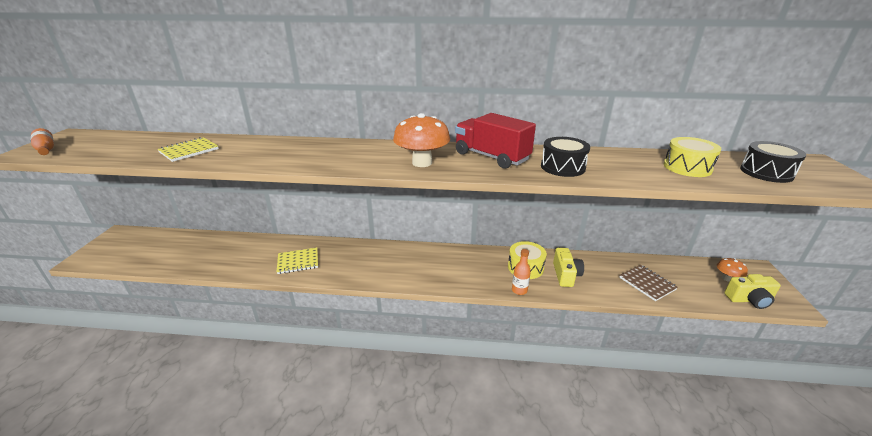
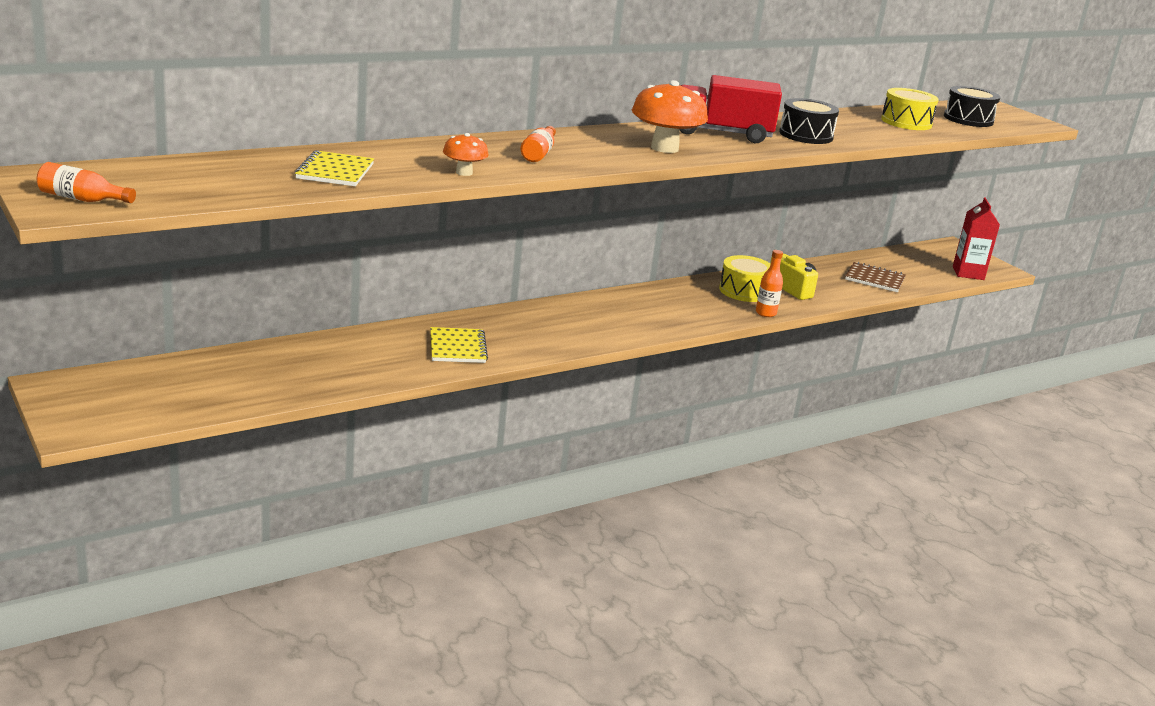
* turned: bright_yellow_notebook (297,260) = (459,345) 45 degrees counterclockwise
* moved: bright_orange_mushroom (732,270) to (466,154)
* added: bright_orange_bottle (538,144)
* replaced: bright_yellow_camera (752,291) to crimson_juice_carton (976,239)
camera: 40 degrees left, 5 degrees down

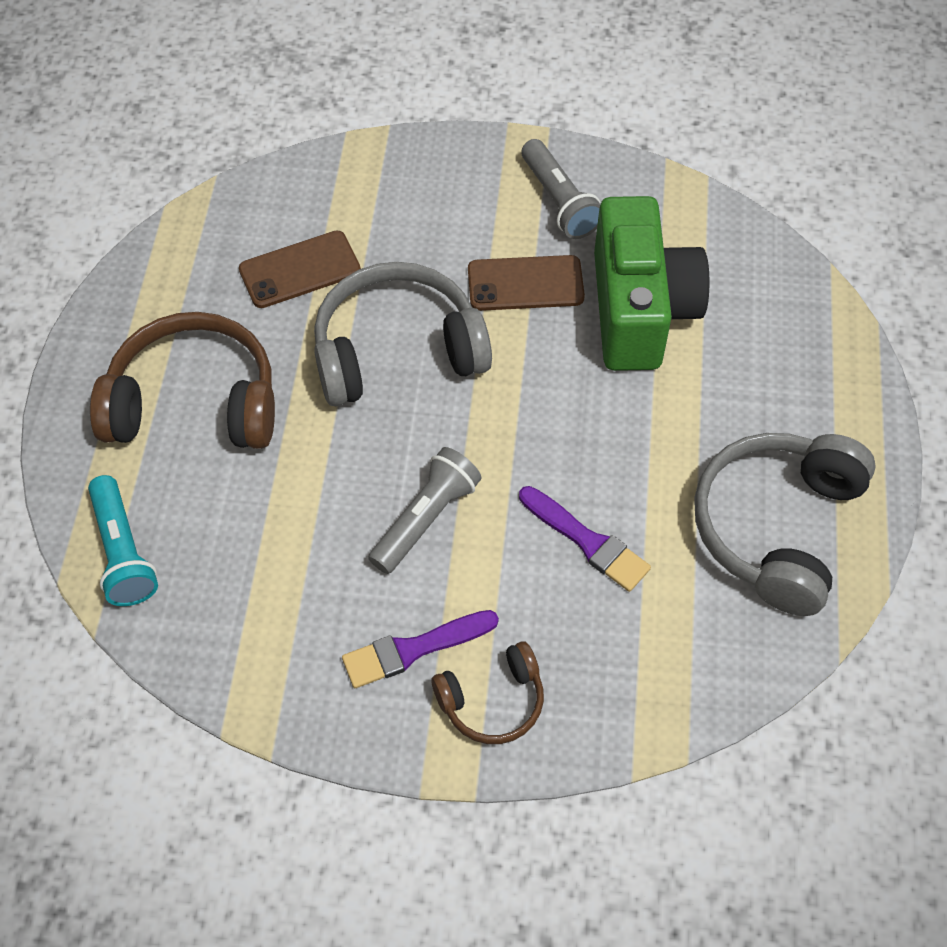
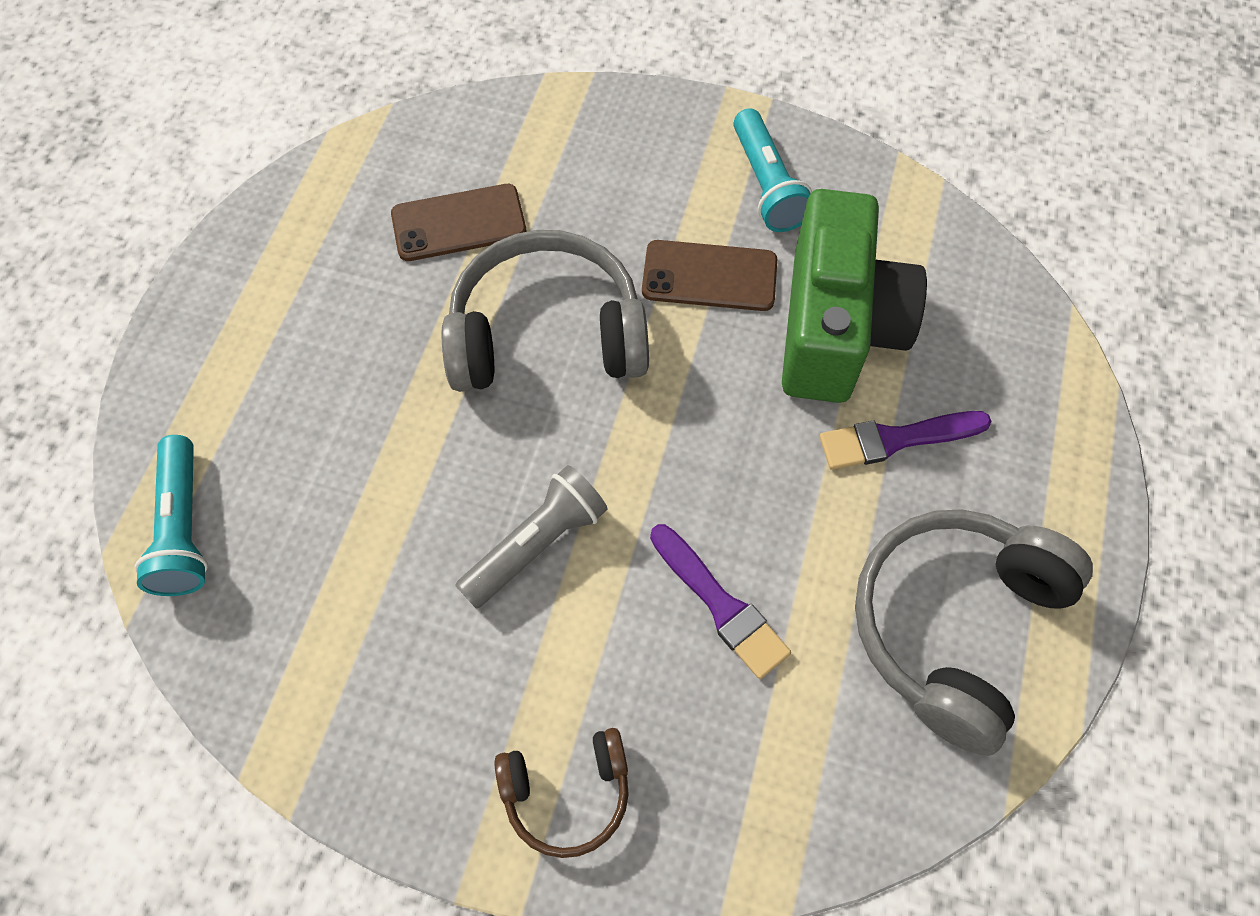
* recoloured: grey_pocket_torch (560,189) to turquoise_pocket_torch (772,170)
* moved: violet_paintbrush (420,649) to (905,440)
* removed: russet_headset (182,380)
camera: 10 degrees right, 5 degrees up

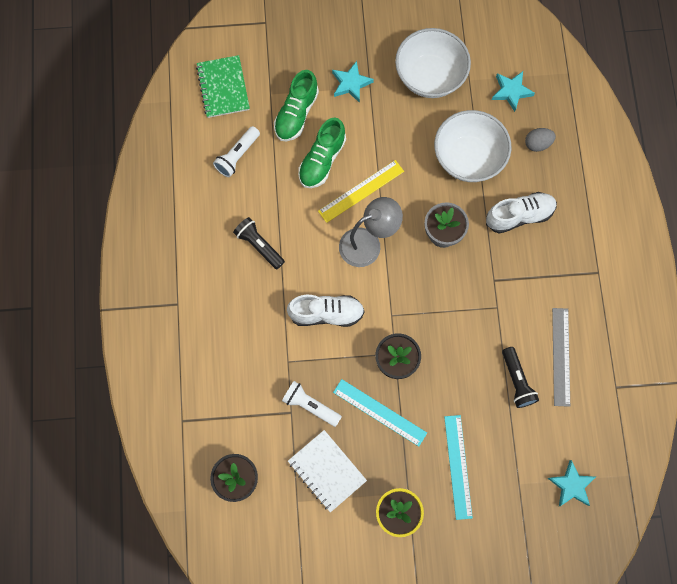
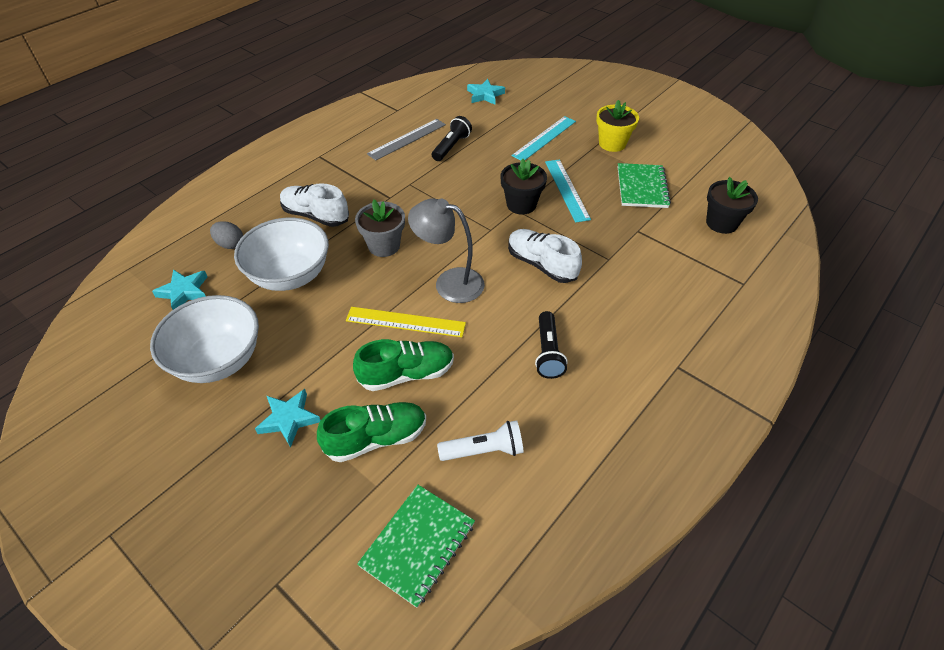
* recoloured: white_notebook (327,471) to leaf-green_notebook (644,185)
* removed: white_pocket_torch (312,404)
camera: 135 degrees left, 25 degrees down

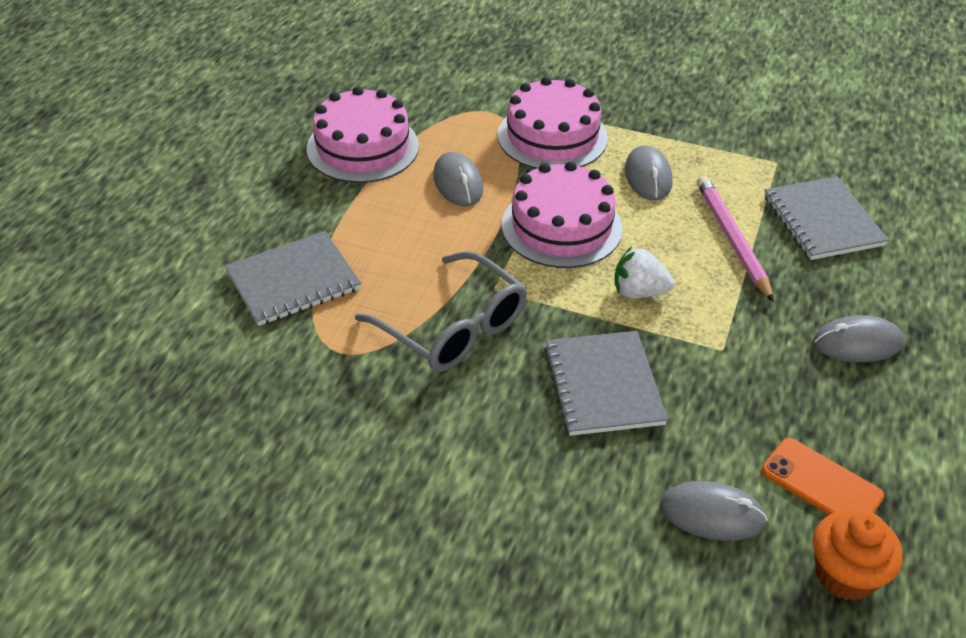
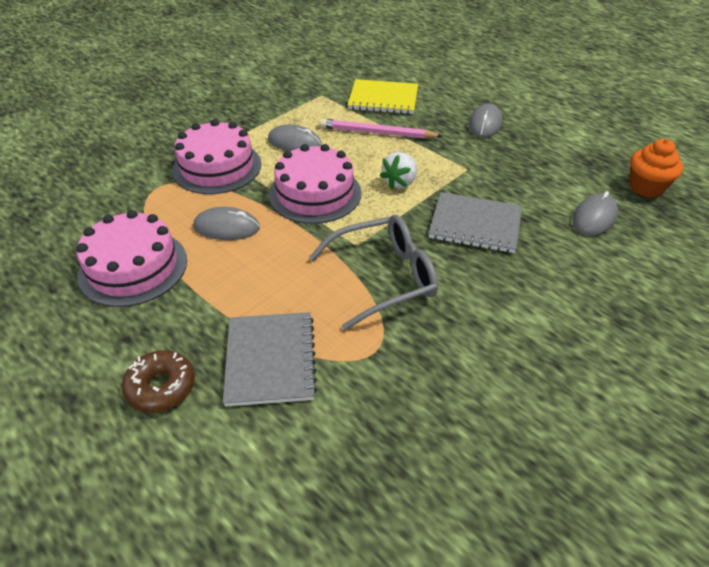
* added: russet_donut (158,381)
* recoloured: grey_notebook (826,218) to bright_yellow_notebook (383,96)
* removed: bright_orange_mobile_phone (823,476)
camera: 65 degrees left, 0 degrees up

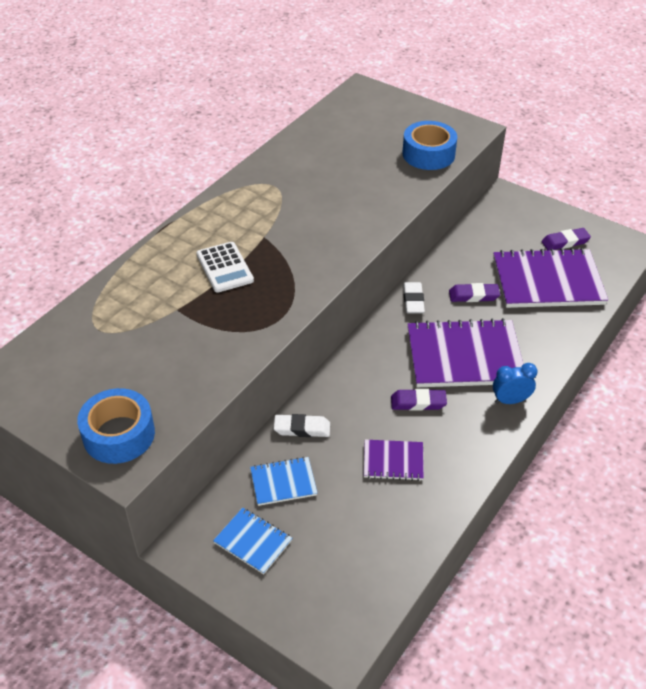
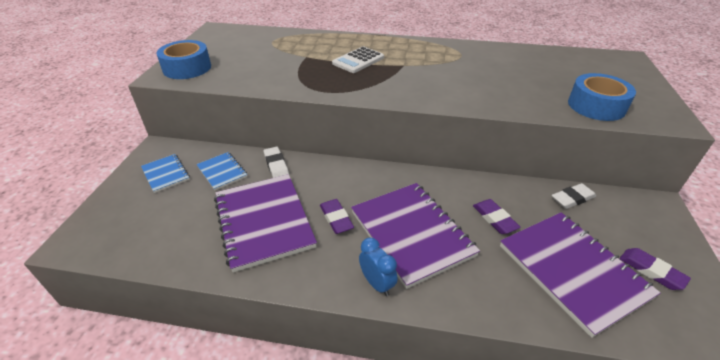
* turned: blue_notebook (252,541) = (165,173) 45 degrees counterclockwise
* resized: violet_notebook (394,460) = (265,223) x2.02
* moved: white_gum_eraser (414,297) to (574,196)
camera: 65 degrees right, 5 degrees down

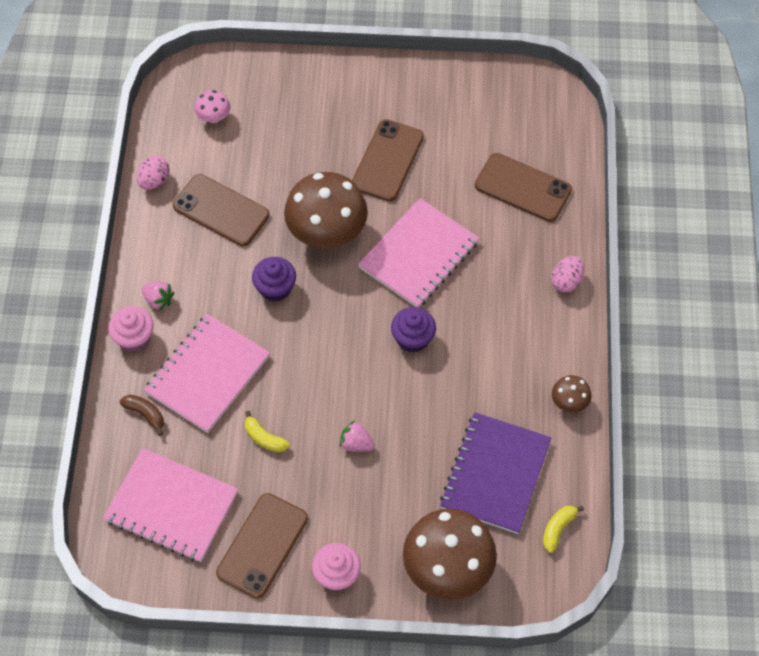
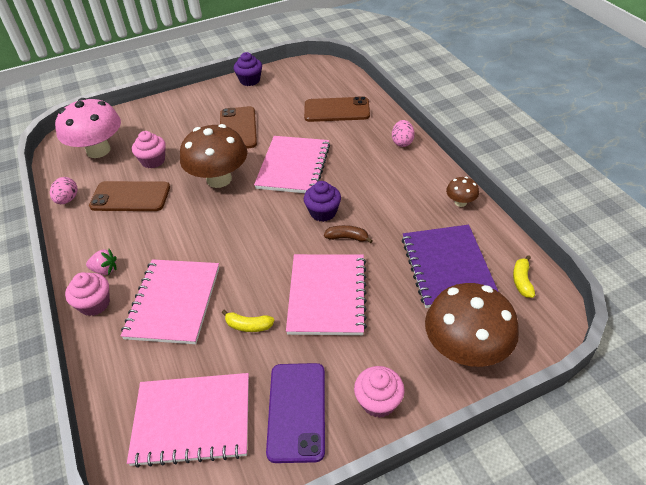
* resized: pink_mushroom (212,106) = (88,128) x2.20
* added: pink_fairy_cake (149,149)
* moved: violet_fairy_cake (274,279) to (248,69)
* recoloured: russet_mobile_phone (262,545) to violet_mobile_phone (295,413)
* replaced: pink_toy_strawberry (357,436) to pink_notebook (326,294)
* moved: russet_banana (142,415) to (348,234)
camera: 25 degrees left, 15 degrees down

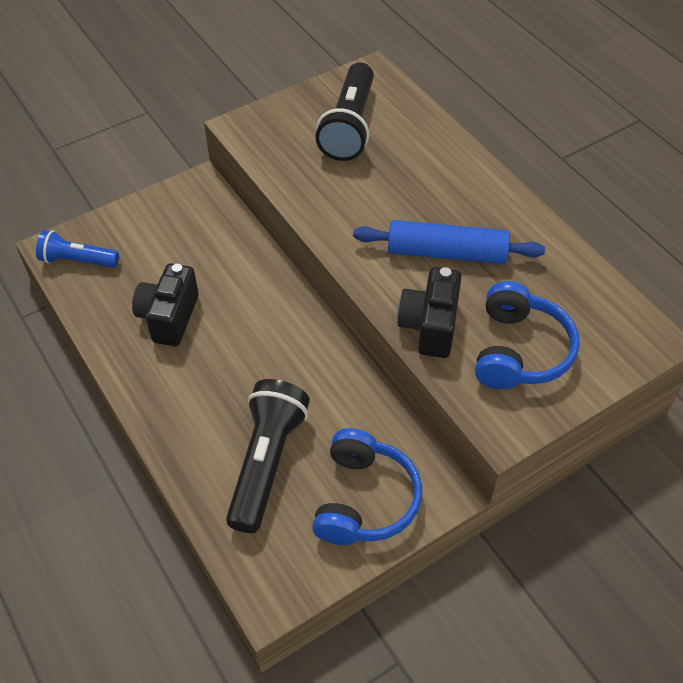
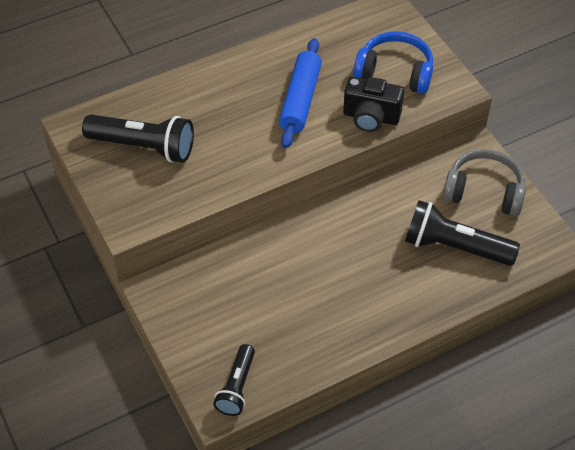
* recoloured: blue_pocket_torch (77,249) to jet-black_pocket_torch (234,380)
* recoloured: blue_headset (367,486) to grey_headset (484,182)
* removed: jet-black_camera (165,304)
camera: 85 degrees left, 0 degrees up

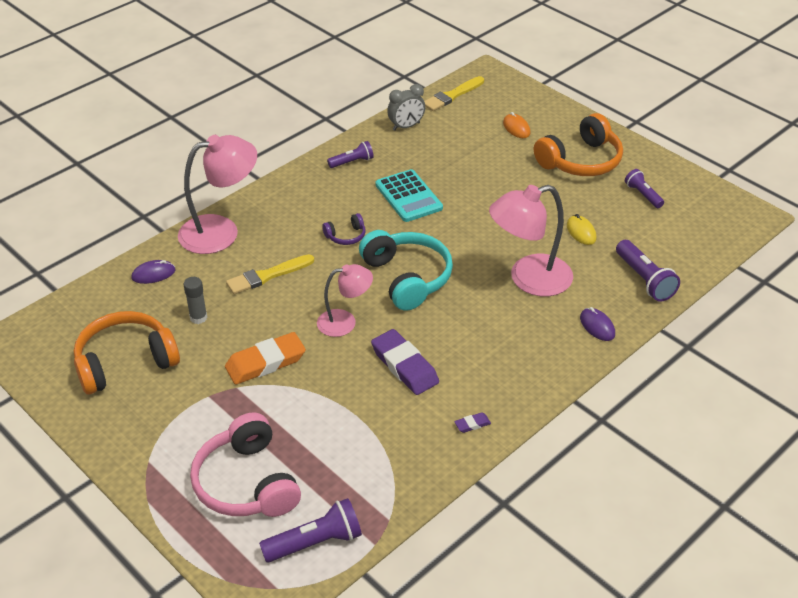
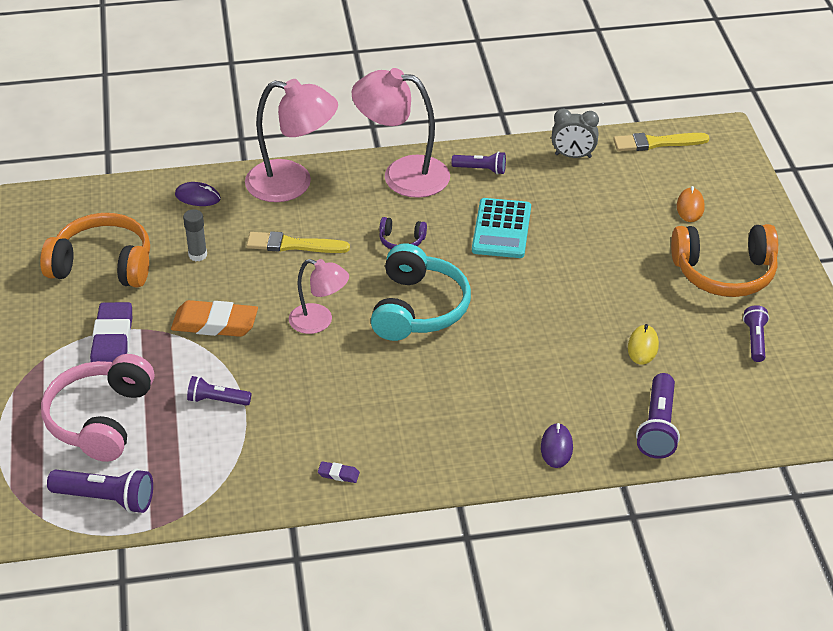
* moved: violet_gum_eraser (405,362) to (111,332)
* added: violet_pocket_torch (219,391)
* moved: pink_desk_lamp (531,241) to (401,133)
camera: 35 degrees right, 0 degrees up

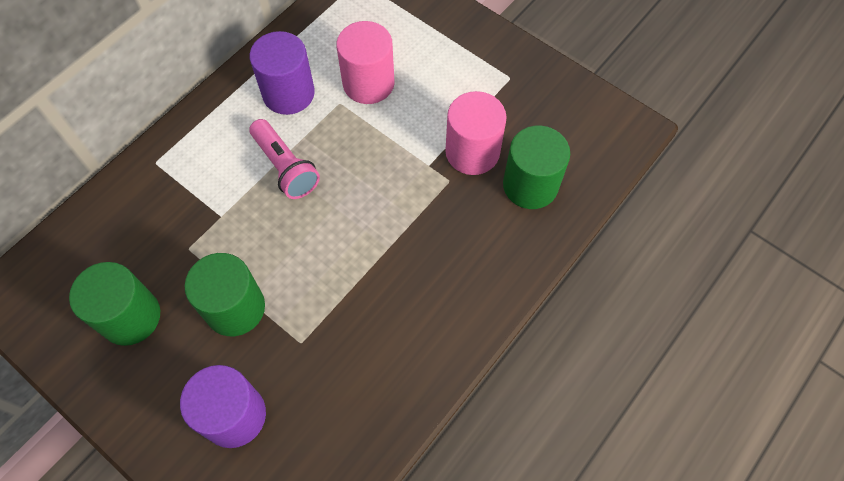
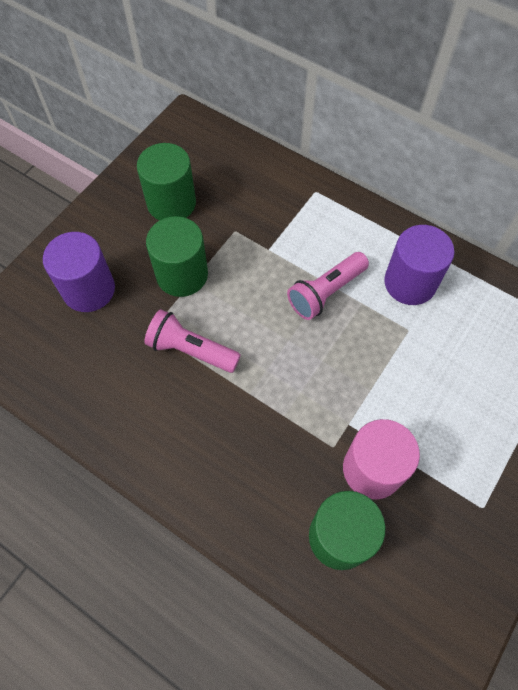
* added: pink_pocket_torch (192,341)
* removed: pink_solid_cylinder (365,62)
camera: 85 degrees right, 0 degrees up

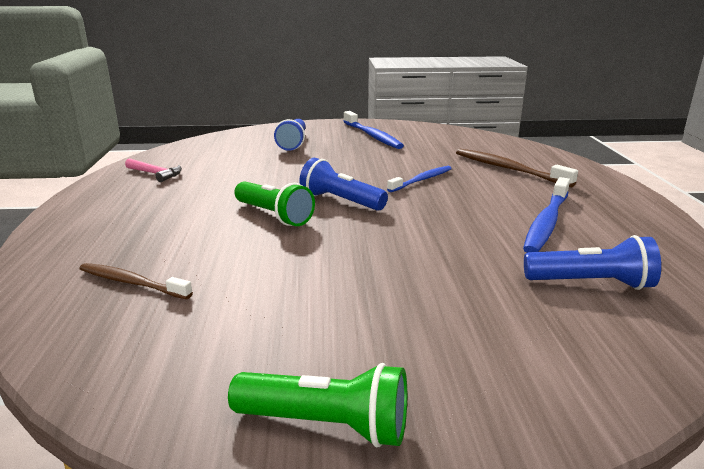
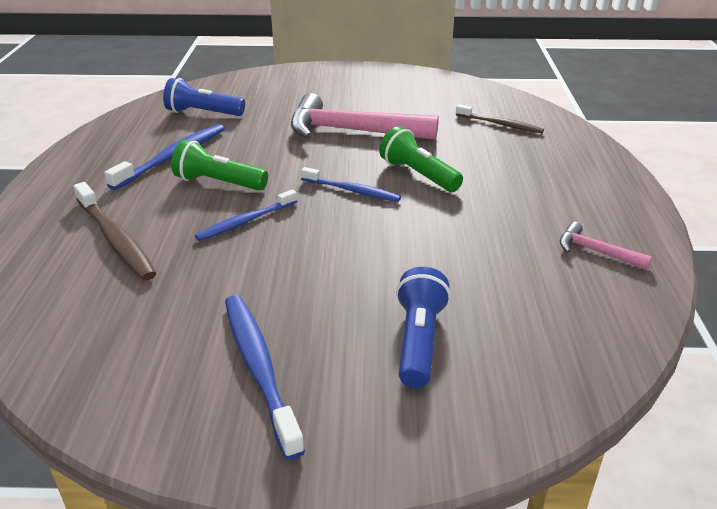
* moved: leaf-green_pocket_torch (317,405) to (219,165)
* added: pink_carpenter's_hammer (365,116)
* replaced: blue_pocket_torch (343,184) to blue_toothbrush (351,184)
camera: 175 degrees left, 10 degrees up

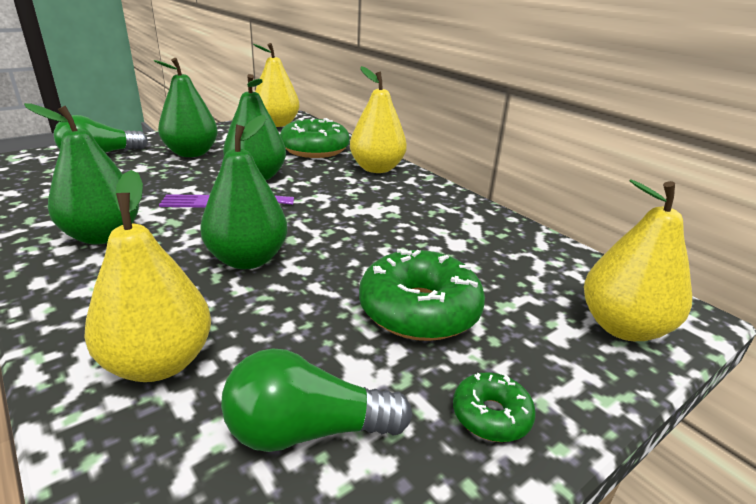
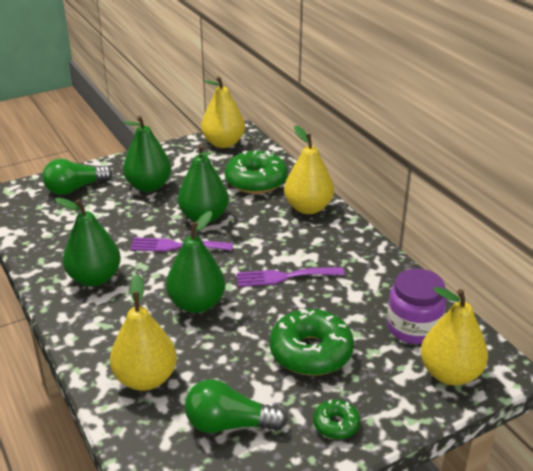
* added: violet_dinner_fork (291,277)
* added: violet_jar (416,306)
camera: 10 degrees right, 5 degrees up

